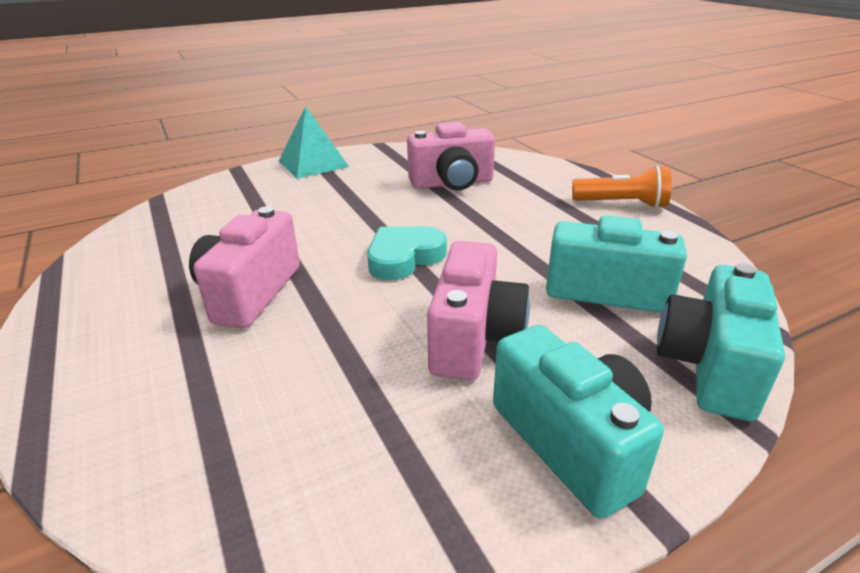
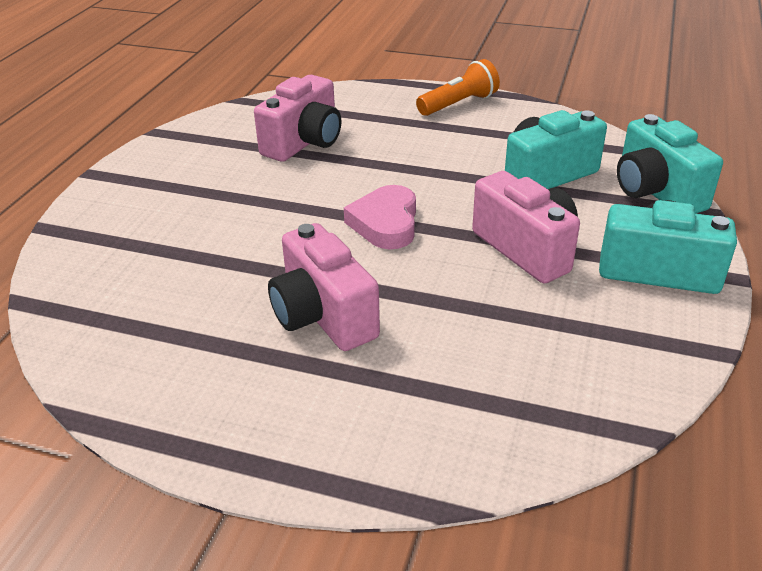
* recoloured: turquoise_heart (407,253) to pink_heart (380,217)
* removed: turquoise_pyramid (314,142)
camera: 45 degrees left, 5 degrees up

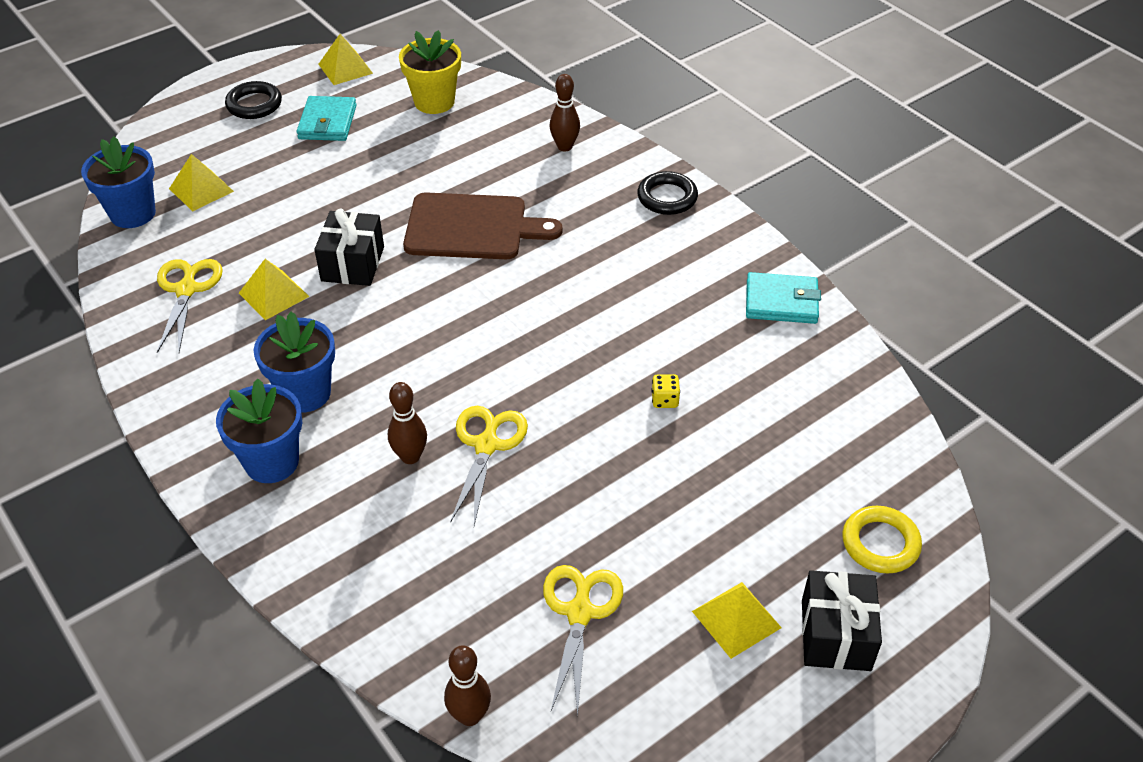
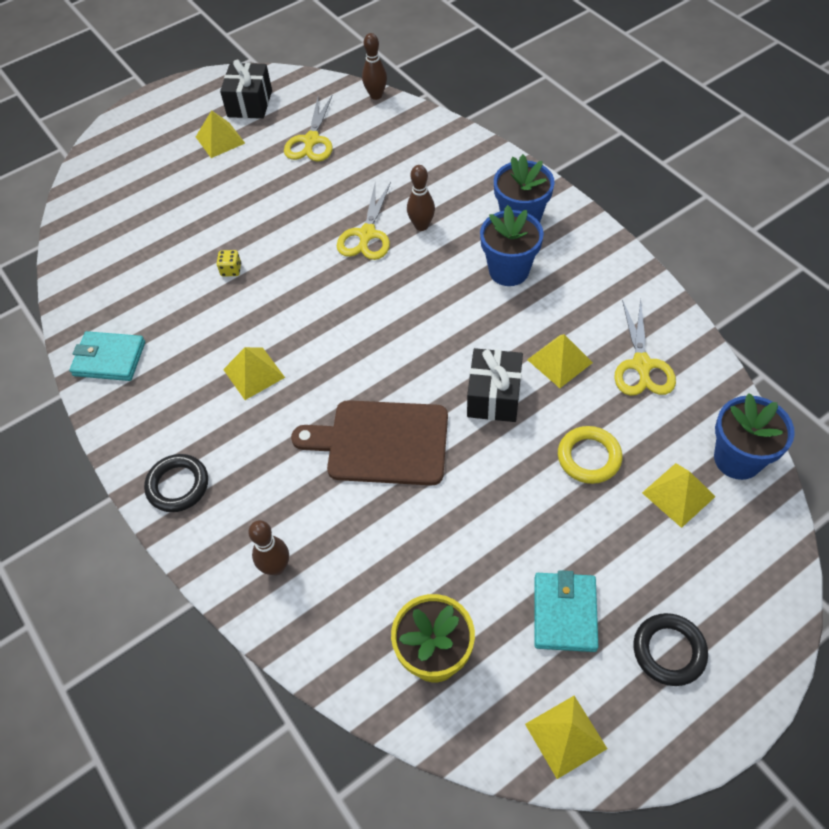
* moved: jet-black_wrapped_gift (842,620) to (246,89)
* added: bright_yellow_pyramid (254,373)
* moved: bright_yellow_hoop (882,540) to (590,455)
camera: 175 degrees left, 10 degrees up

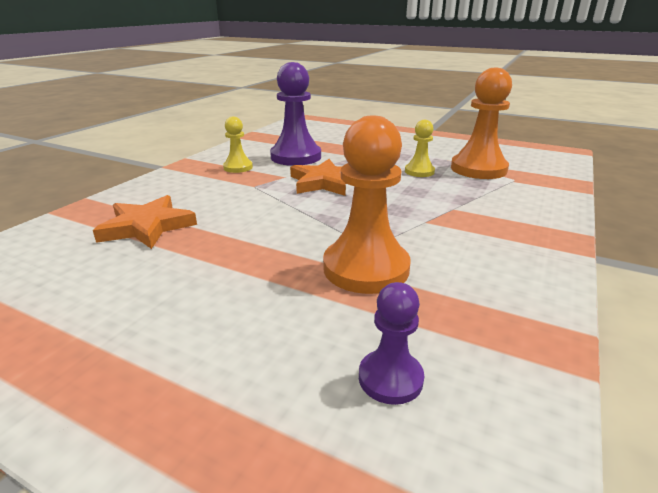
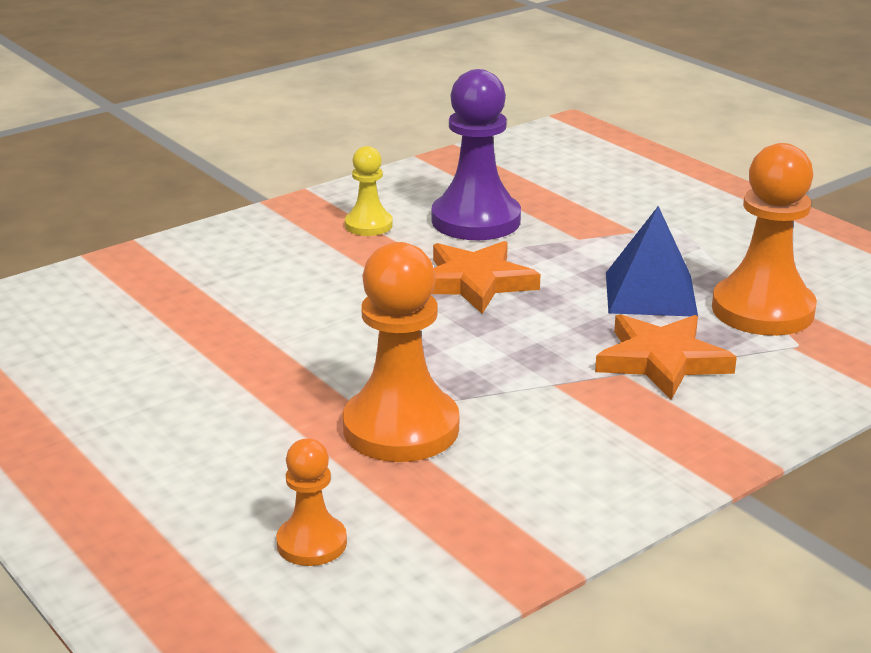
* recoloured: violet_pawn (391,343) to bright_orange_pawn (311,502)
* moved: bright_orange_five-pointed_star (145,222) to (666,357)
* replaced: bright_yellow_pawn (420,148) to blue_pyramid (652,261)
camera: 25 degrees right, 0 degrees up

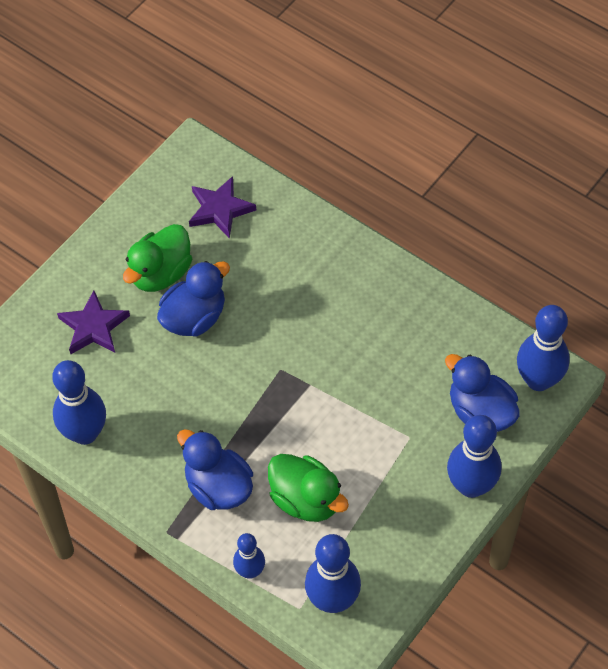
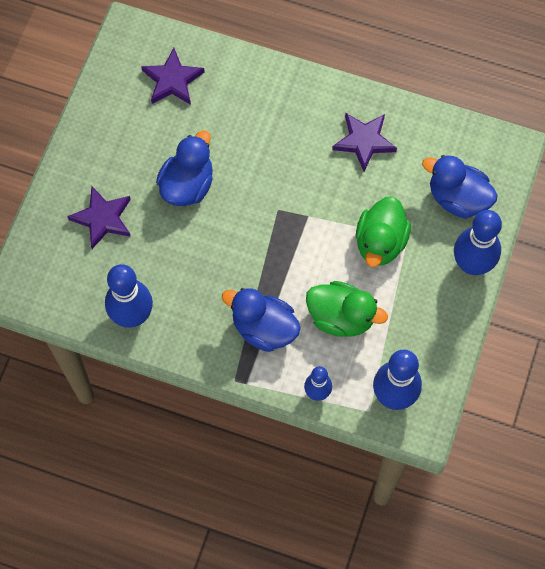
* added: violet_five-pointed_star (364,142)
* moved: leaf-green_duck (157,258) to (383,231)
* removed: blue_skittle (543,348)
camera: 20 degrees left, 10 degrees up

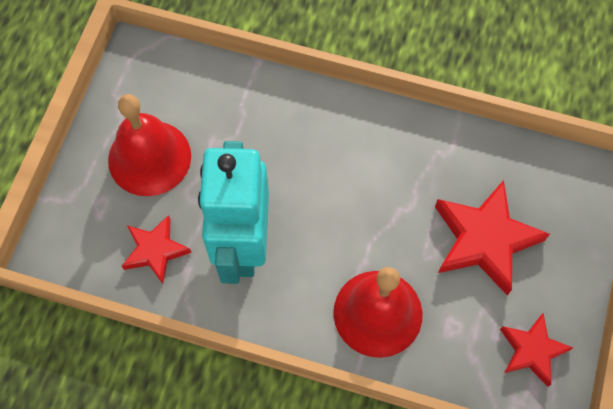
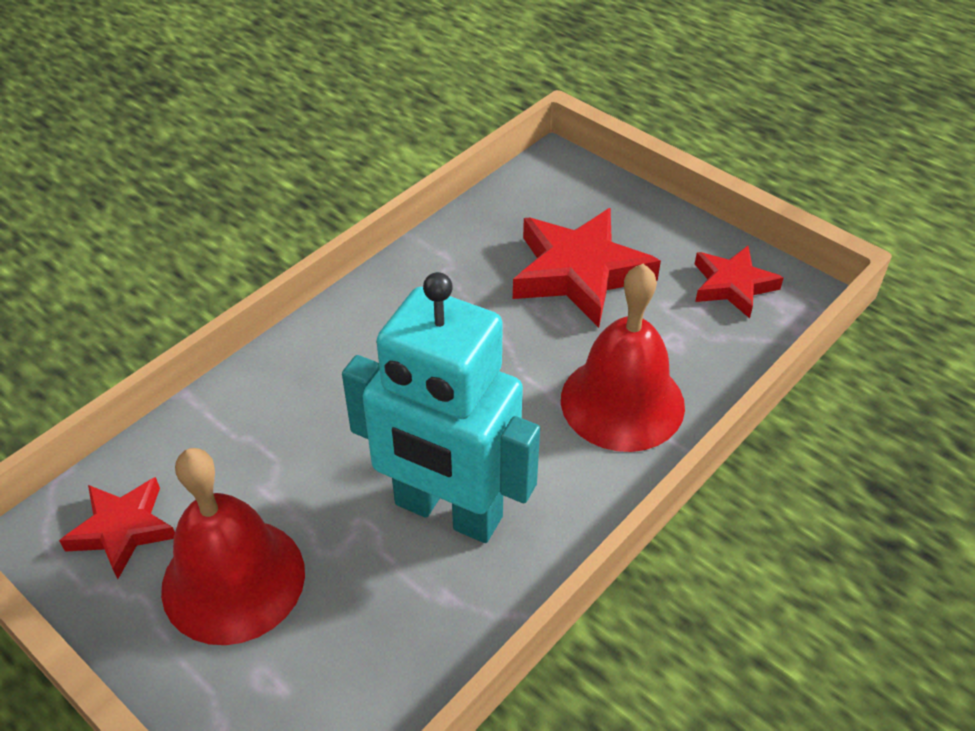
* moved: crimson_five-pointed_star (157,249) to (117,528)
camera: 65 degrees left, 20 degrees down

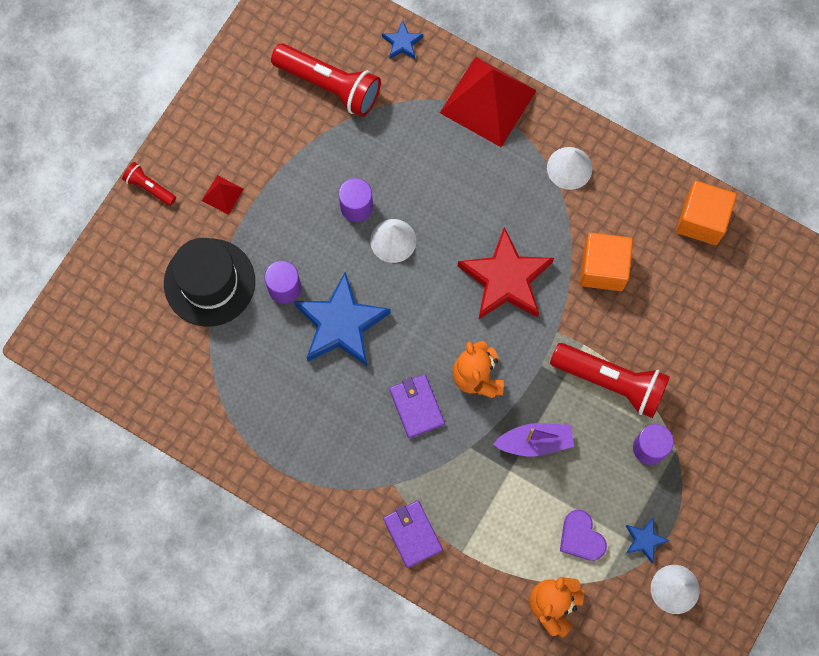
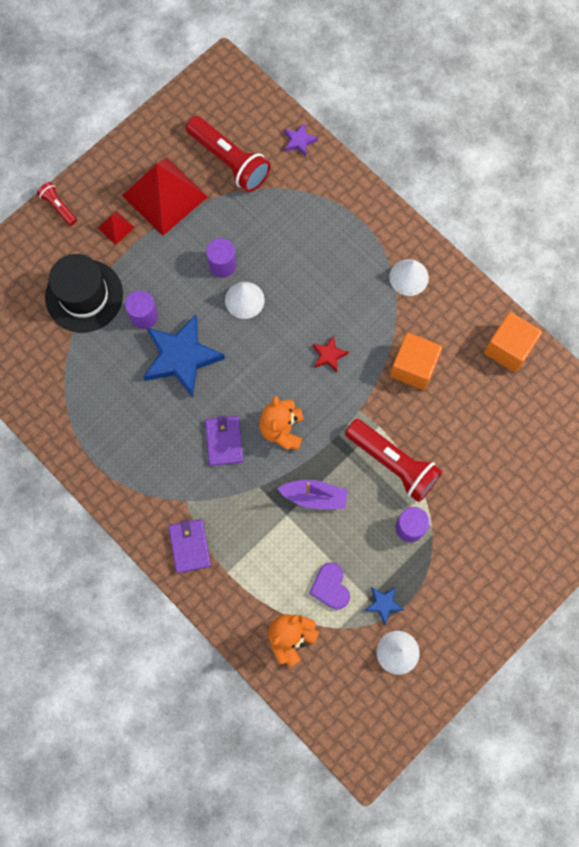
* moved: crimson_pyramid (488,102) to (165,196)
* recoloured: blue_five-pointed_star (402,40) to violet_five-pointed_star (301,139)
* resized: crimson_five-pointed_star (506,273) = (330,353) x0.45
camera: 15 degrees right, 0 degrees up

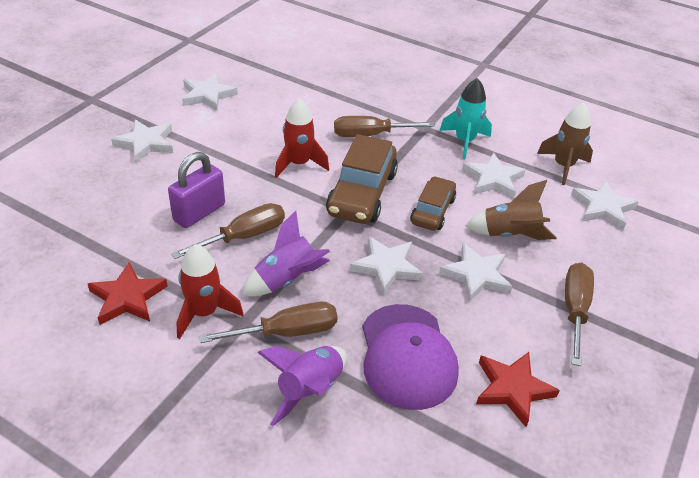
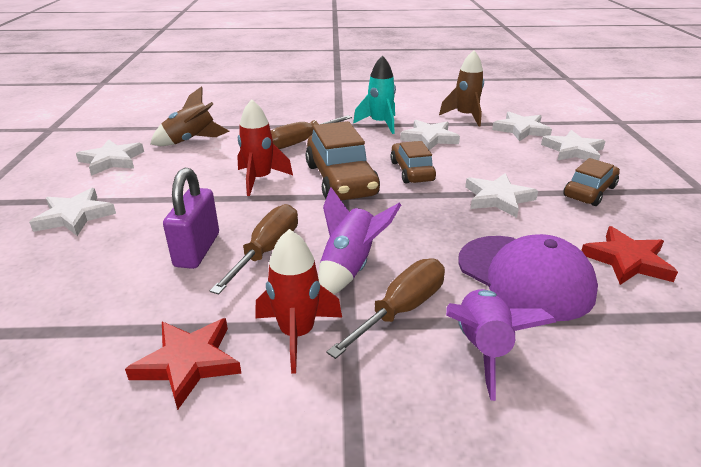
* moved: russet_toy_rocket (511,210) to (190,116)
* moved: white_five-pointed_star (386,266) to (573,145)
* replaced: russet_flat_screwdriver (579,314) to russet_toy_car (591,182)
camera: 30 degrees left, 10 degrees down

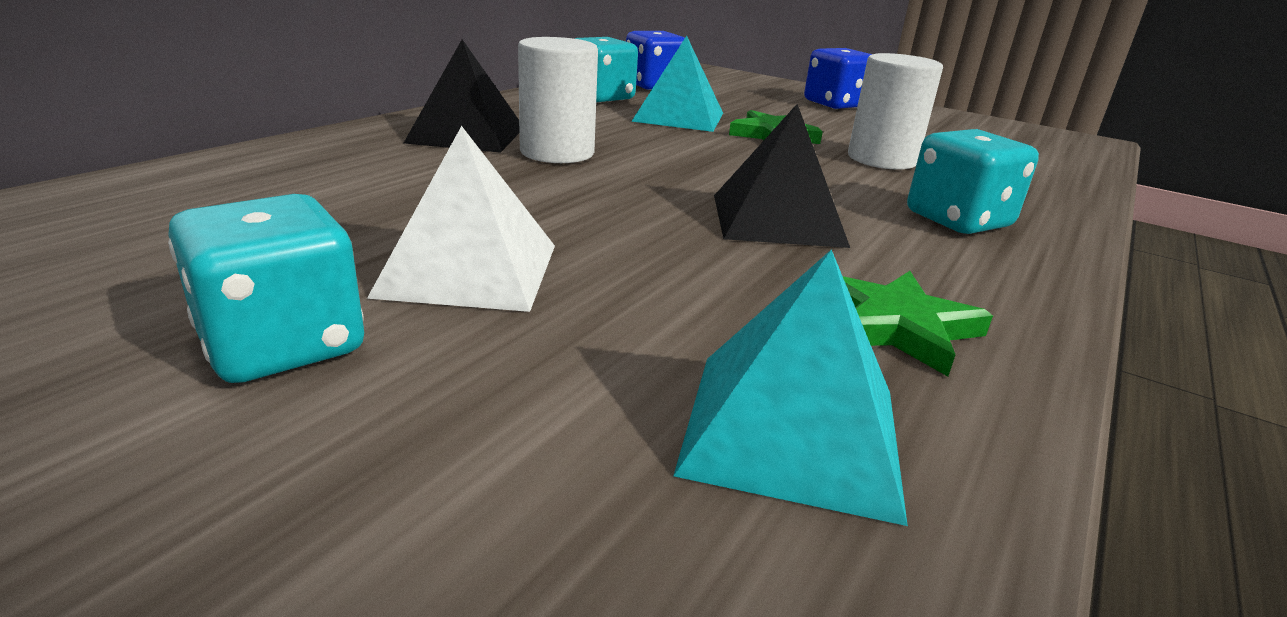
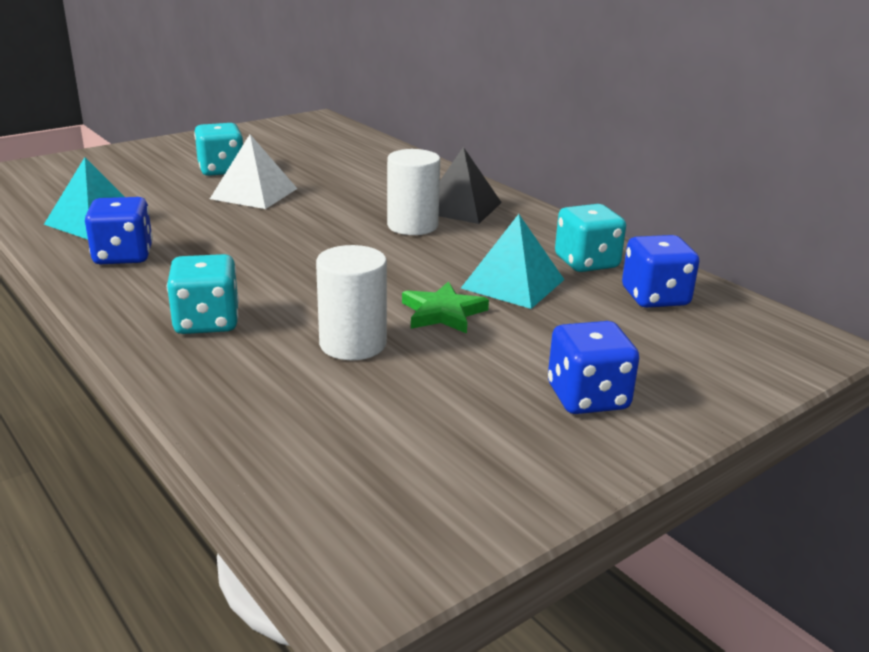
* replaced: leaf-green_five-pointed_star (918,323) to blue_die (119,230)
* removed: jet-black_pyramid (782,176)
camera: 110 degrees right, 0 degrees up

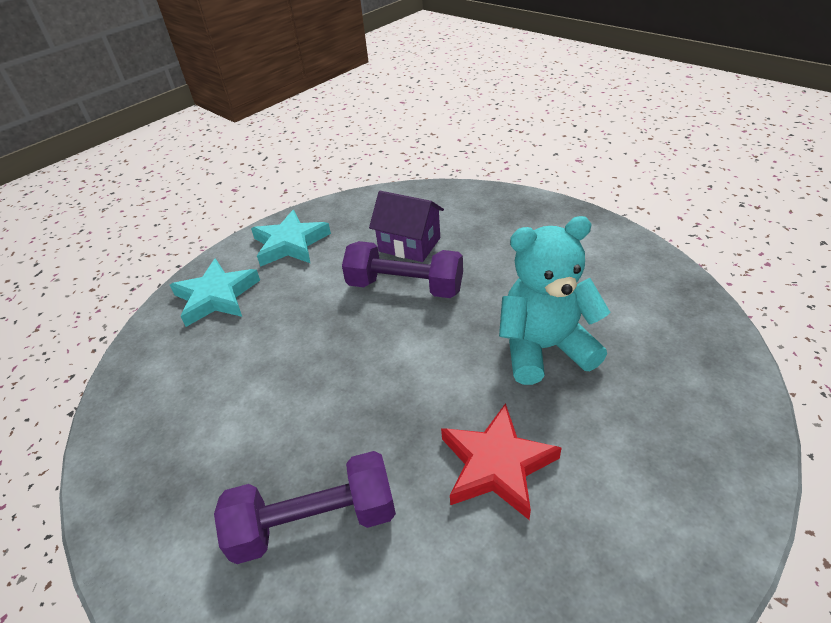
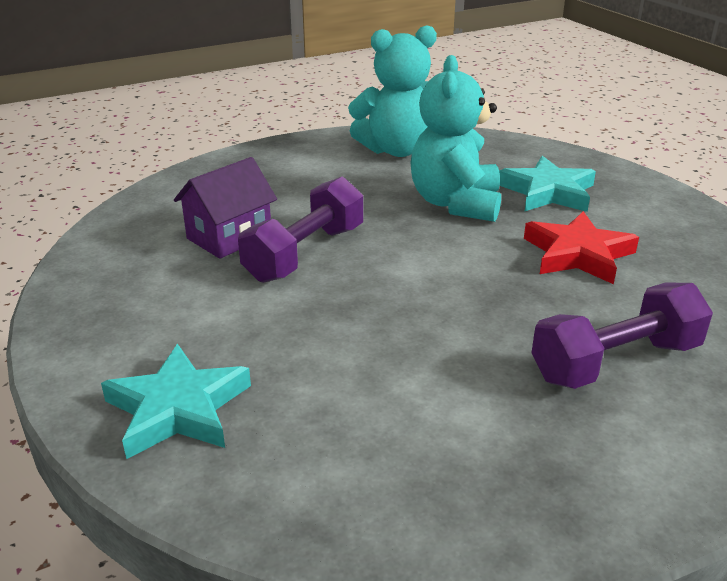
* added: turquoise_stuffed_bear (392,91)
* moved: turquoise_five-pointed_star (291,238) to (547,184)
* turned: violet_hand_weight (305,507) = (622,336) 60 degrees clockwise
camera: 75 degrees left, 10 degrees down

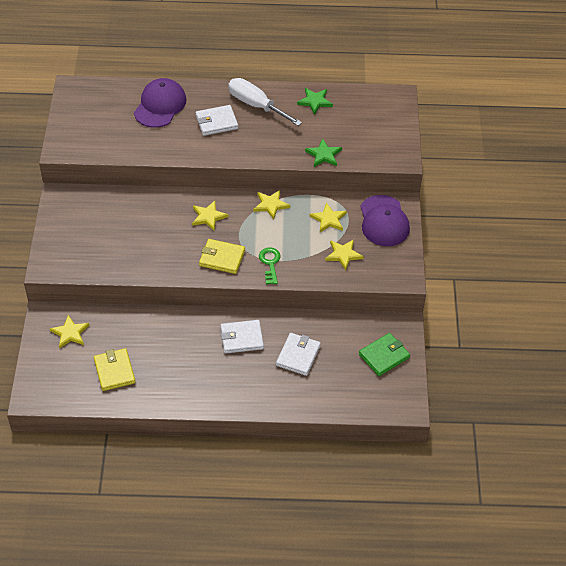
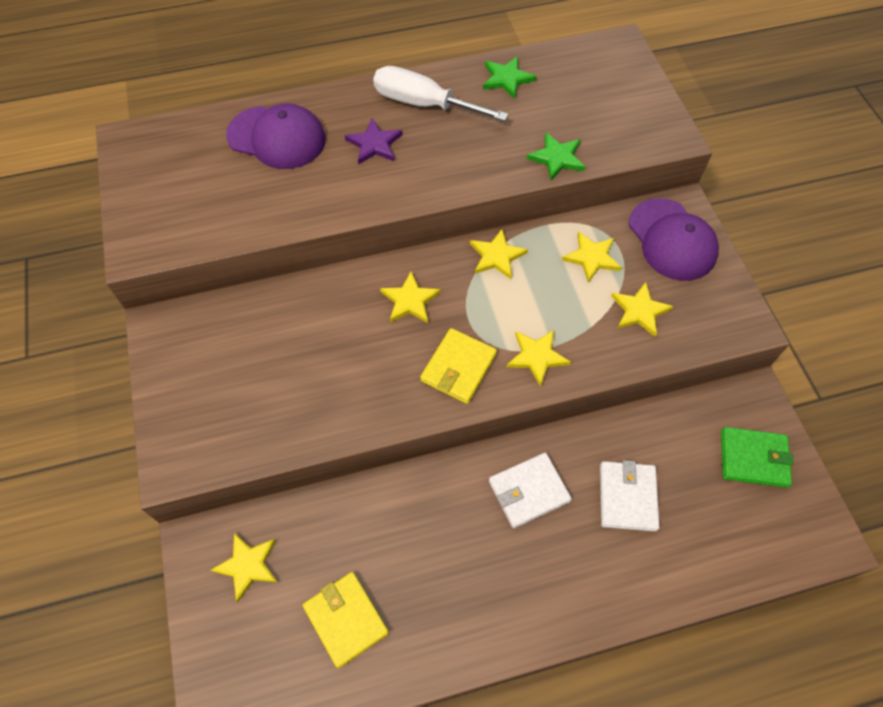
* turned: violet_cap (160,103) = (276,136) 105 degrees clockwise
* replaced: white_billfold (217,120) to violet_five-pointed_star (374,142)
* turned: bright_yellow_billfold (222,256) = (458,366) 60 degrees counterclockwise
* replaced: leaf-green_key (270,265) to bright_yellow_five-pointed_star (539,358)
* turned: leaf-green_billfold (384,354) = (757,457) 60 degrees clockwise
camera: 15 degrees left, 10 degrees up

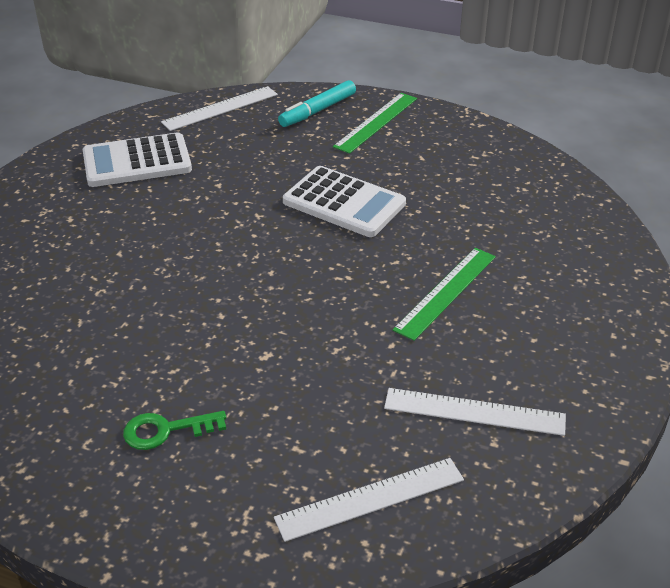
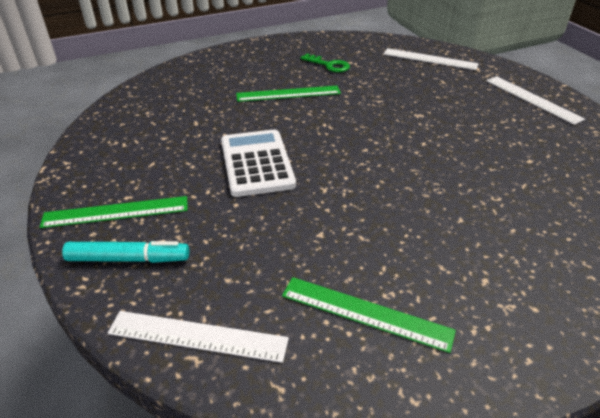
* replaced: white_calculator (137,159) to leaf-green_ruler (369,315)
* moved: leaf-green_key (174,430) to (325,62)
* moved: white_ruler (475,412) to (535,100)
camera: 135 degrees left, 0 degrees up

